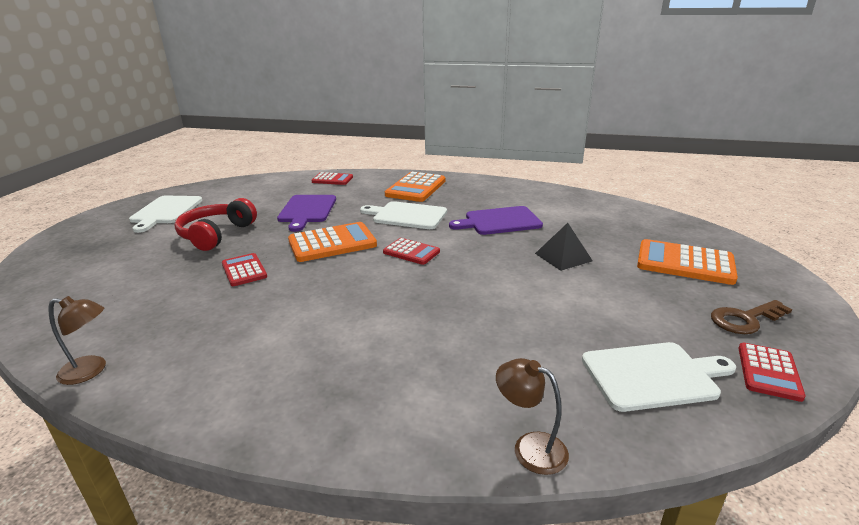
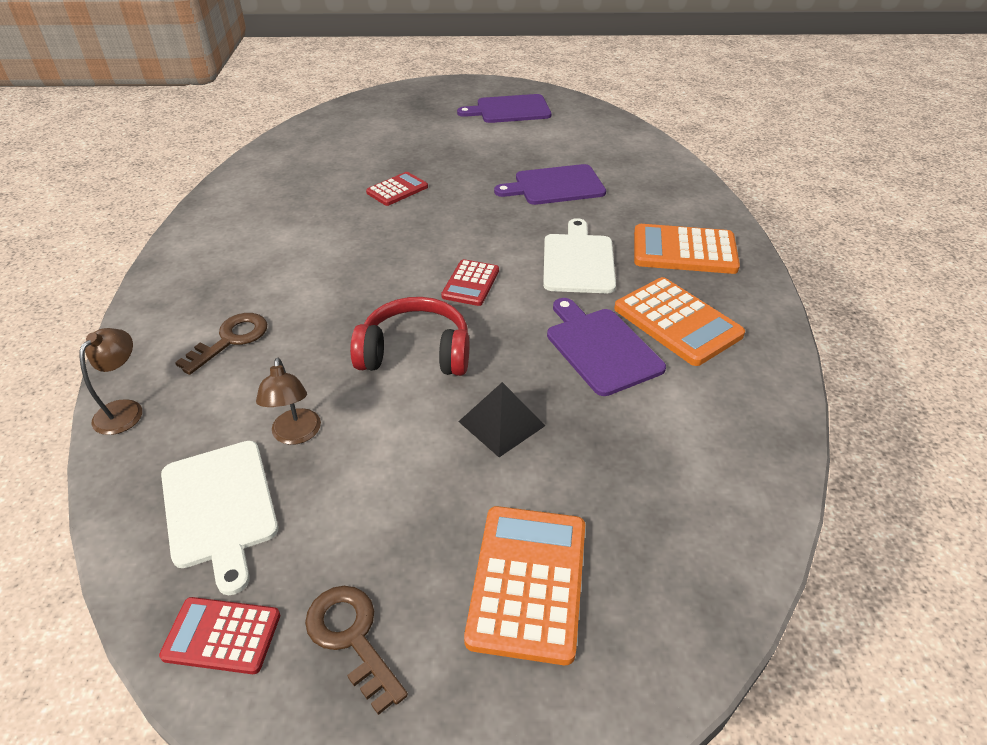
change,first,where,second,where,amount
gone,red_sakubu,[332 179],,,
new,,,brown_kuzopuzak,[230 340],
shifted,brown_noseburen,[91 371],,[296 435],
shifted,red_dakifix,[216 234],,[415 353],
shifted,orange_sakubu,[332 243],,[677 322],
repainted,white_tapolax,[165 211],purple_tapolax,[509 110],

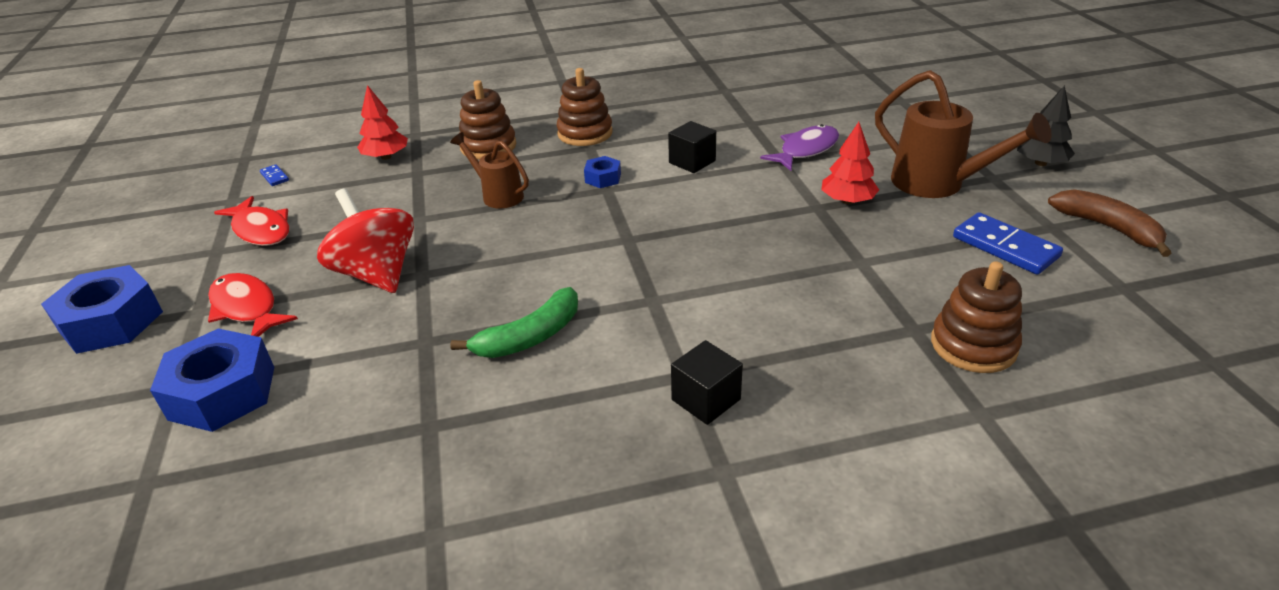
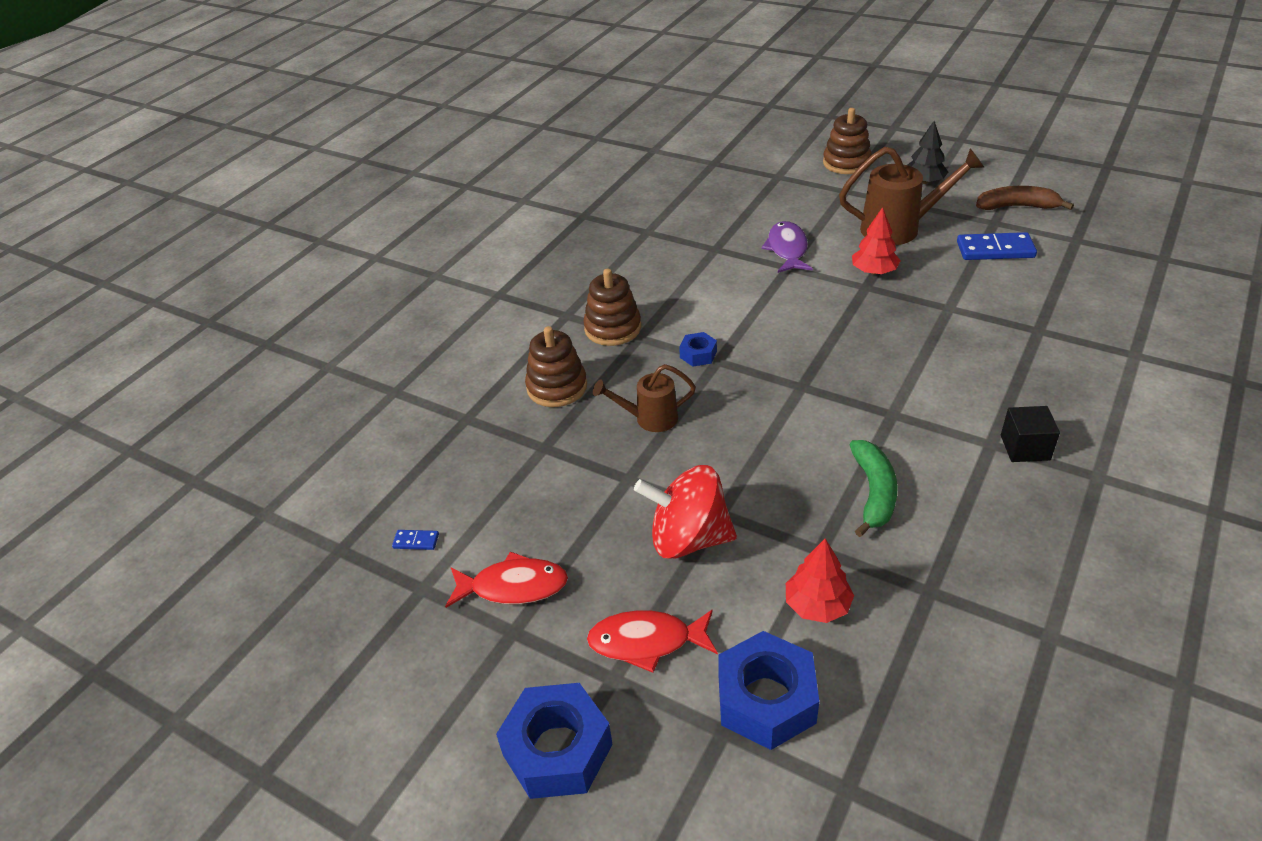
change,first,where,second,where,amount
gone,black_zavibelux,[692 162],,,
shifted,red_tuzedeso,[386 157],,[817 605],
shifted,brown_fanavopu,[973 345],,[846 163],

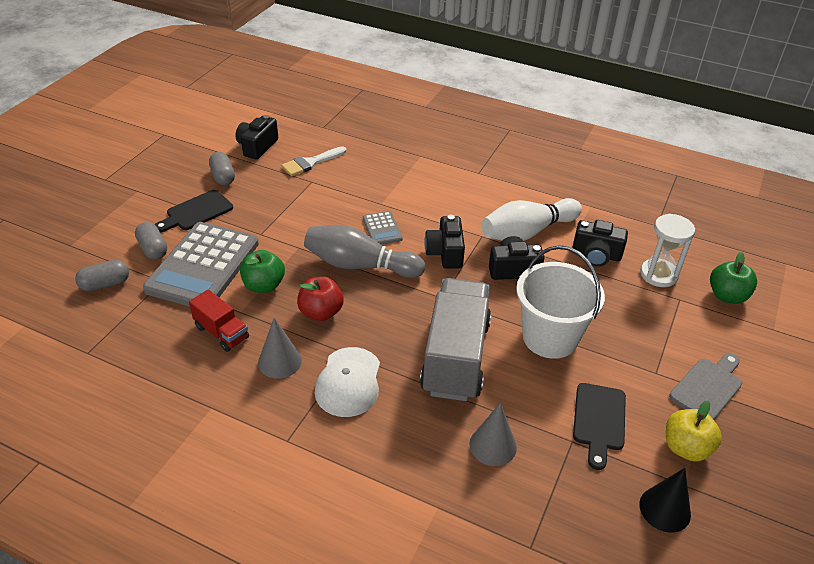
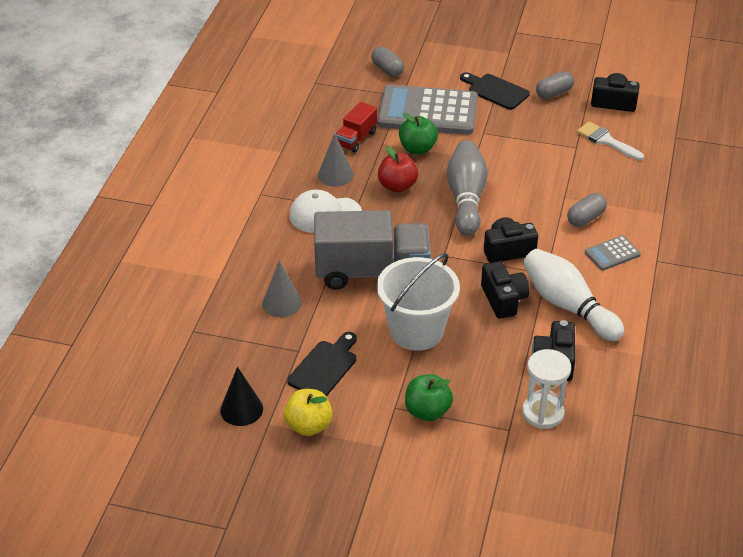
change,first,where,second,where,amount
gone,grey_tapolax,[708 387],,,
shifted,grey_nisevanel,[153 249],,[585 218],
shifted,grey_sakubu,[382 229],,[612 253],
shifted,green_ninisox,[727 296],,[427 411],
rotated,black_tapolax,[599 420],,[324 367],120 degrees clockwise

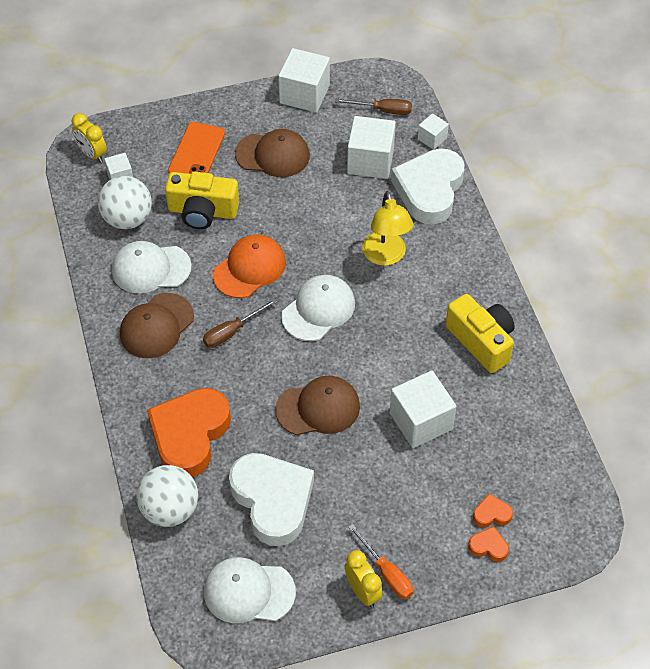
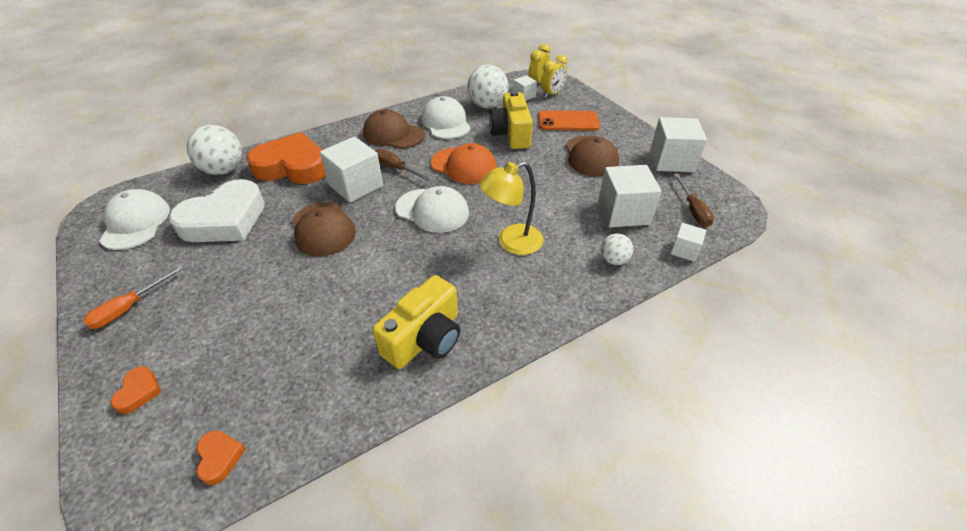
change,first,where,second,where,amount
shifted,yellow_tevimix,[362 591],,[552 94],
shifted,white_zavibelux,[421 421],,[356 185],
shifted,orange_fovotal,[491 514],,[220 458],
swapped,white_fovotal,[429 190],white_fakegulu,[613 260],

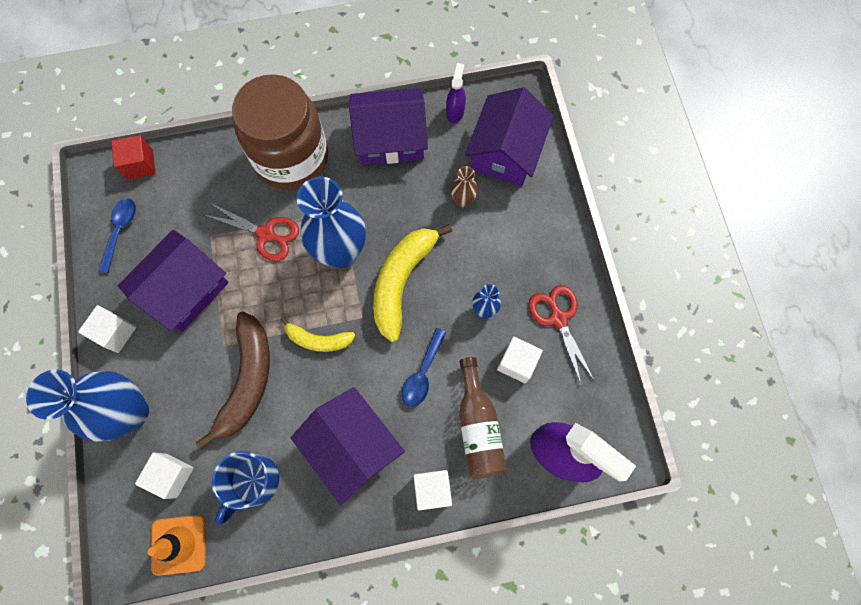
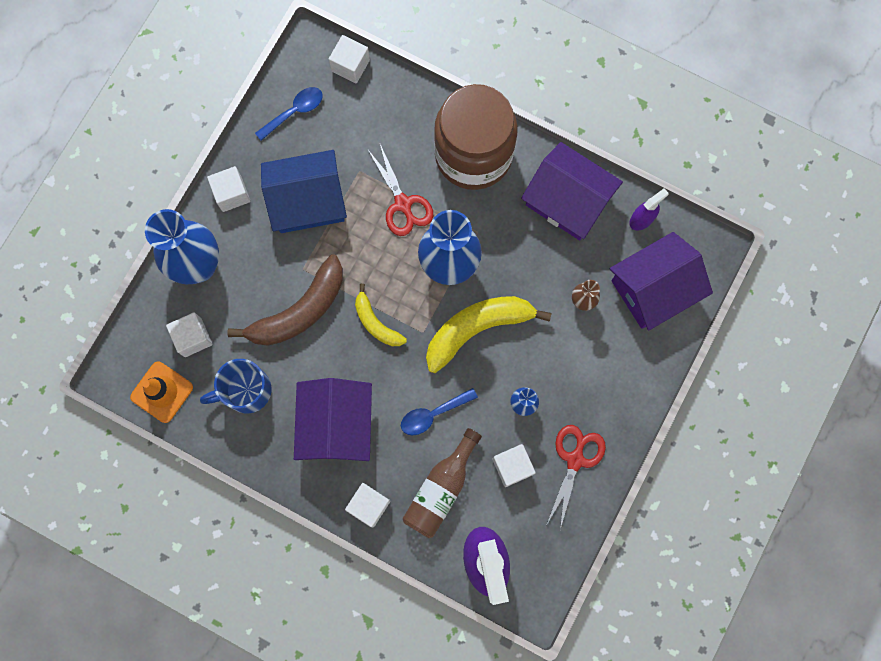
change,first,where,second,where,amount
repainted,red_zavibelux,[140 164],white_zavibelux,[350 65],
repainted,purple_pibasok,[185 289],blue_pibasok,[307 200],

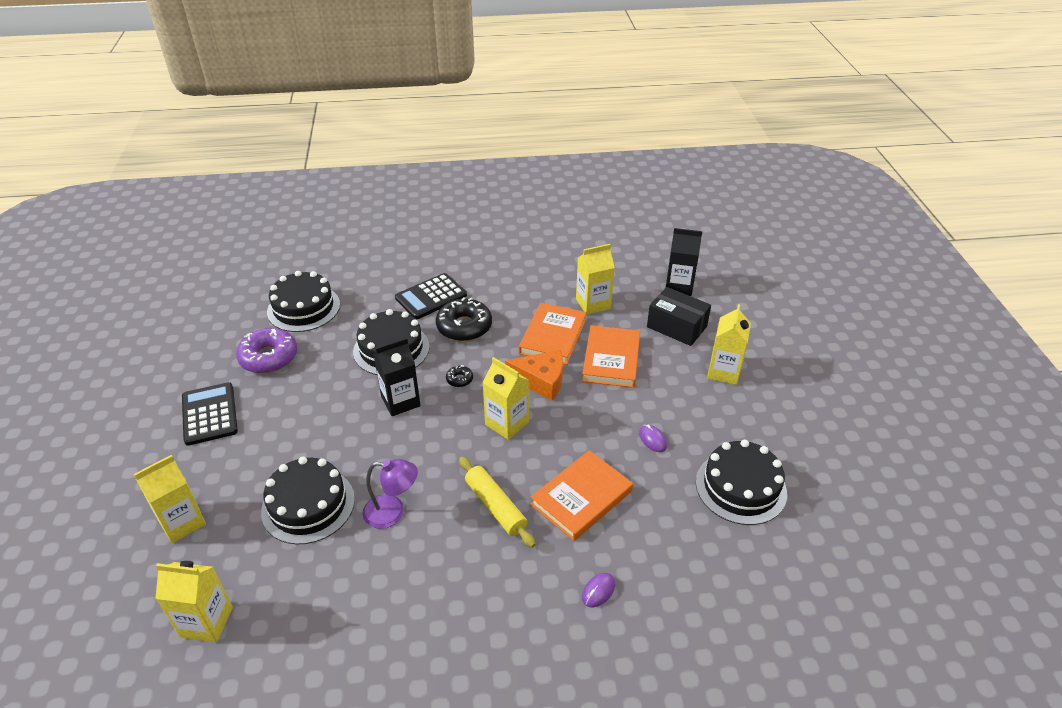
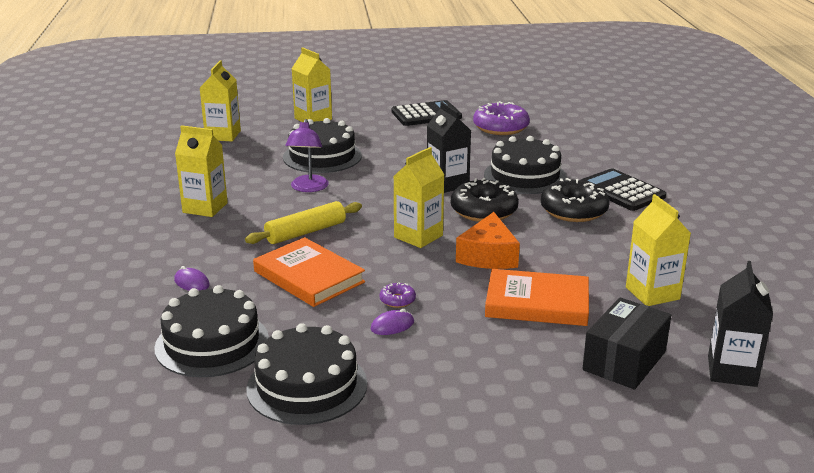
change,first,where,second,where,amount
gone,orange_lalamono,[552 336],,,
new,,,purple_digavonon,[397 300],
shifted,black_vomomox,[303 308],,[212 343],
shifted,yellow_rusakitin,[723 372],,[205 208],
scaled,black_digavonon,[459 379],,[484 210],x2.20

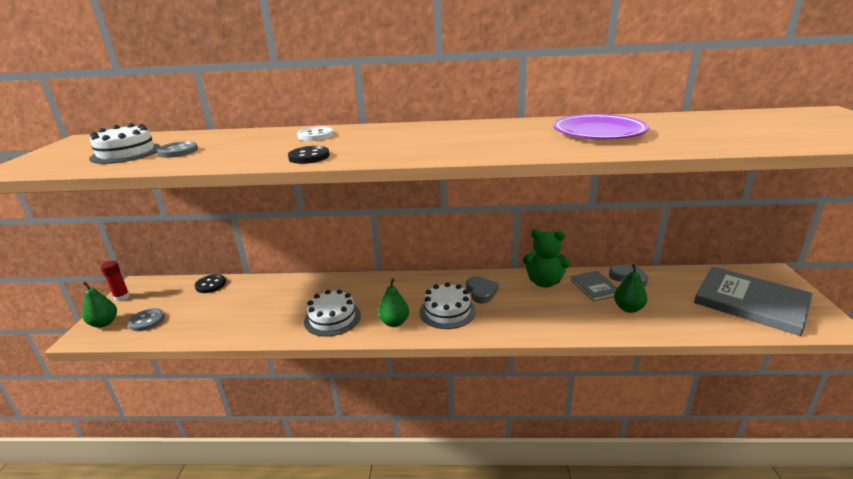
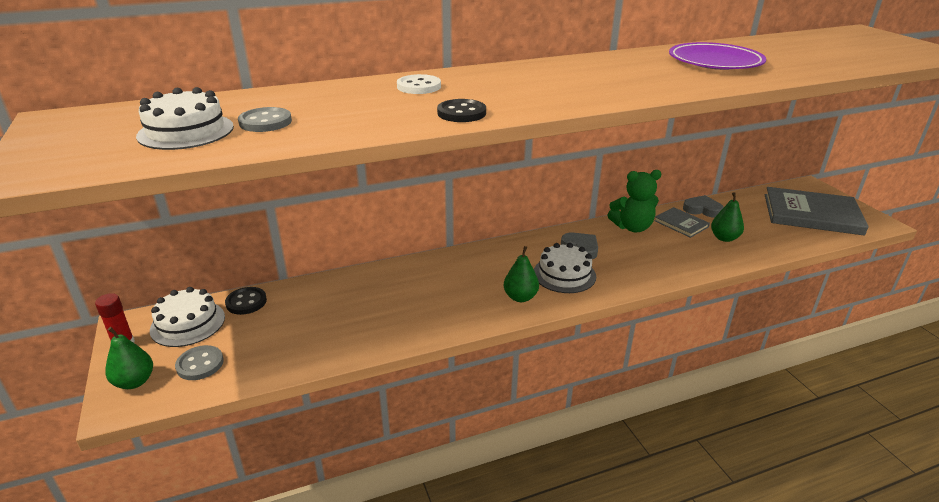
change,first,where,second,where,amount
shifted,white_vomomox,[332 318],,[188 323],

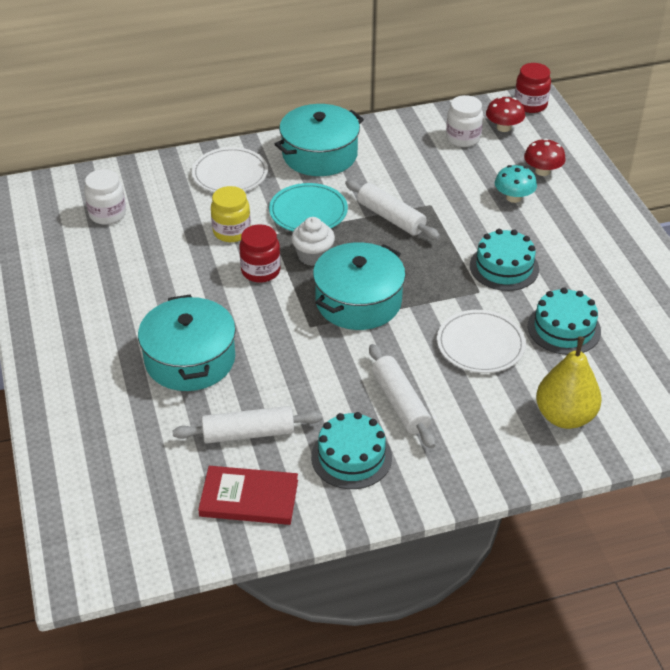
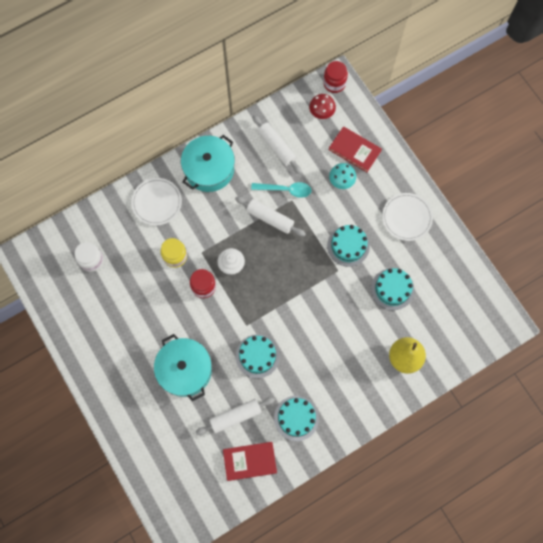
change,first,where,second,where,amount
gone,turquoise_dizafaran,[308 211],,,
gone,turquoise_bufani,[358 301],,,
gone,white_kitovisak,[463 138],,,
new,,,turquoise_vomomox,[257 356],
new,,,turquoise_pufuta,[285 190],
shifted,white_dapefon,[400 403],,[276 147],
shifted,white_dizafaran,[480 344],,[407 217],
swapped,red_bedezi,[542 171],red_lalamono,[354 150],

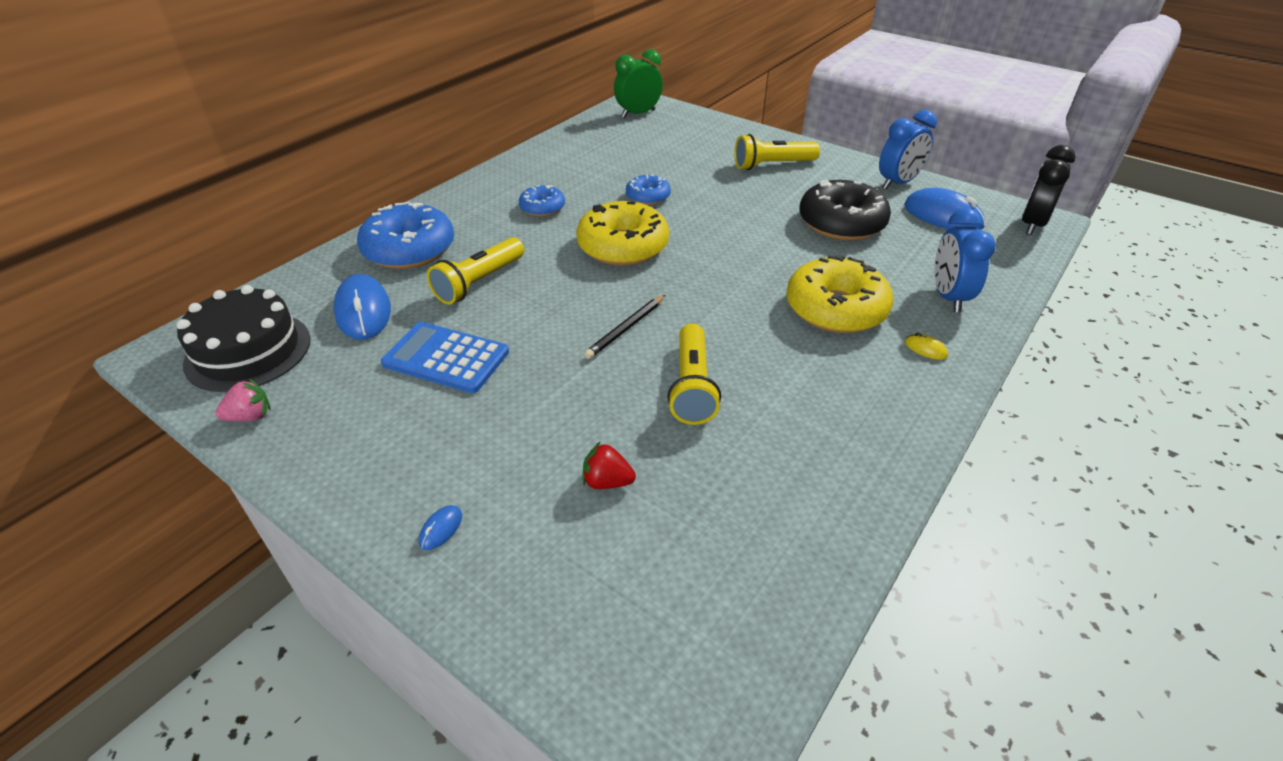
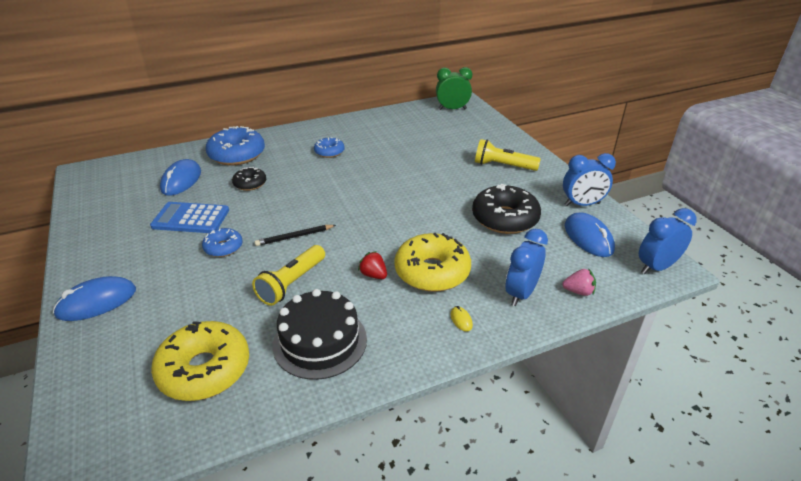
change,first,where,second,where,amount
shifted,black_vomomox,[248 351],,[320 341],
shifted,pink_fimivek,[250 416],,[578 291],
shifted,yellow_digavonon,[623 246],,[204 369],
shifted,red_fimivek,[607 482],,[373 275],
shifted,blue_digavonon,[648 197],,[223 247],
swapped,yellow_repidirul,[479 282],black_digavonon,[250 184],
repainted,black_tevimix,[1032 224],blue_tevimix,[656 267],
rotated,blue_sakubu,[446 358],,[191 218],45 degrees counterclockwise
scaled,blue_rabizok,[441 529],,[97 302],x2.35

